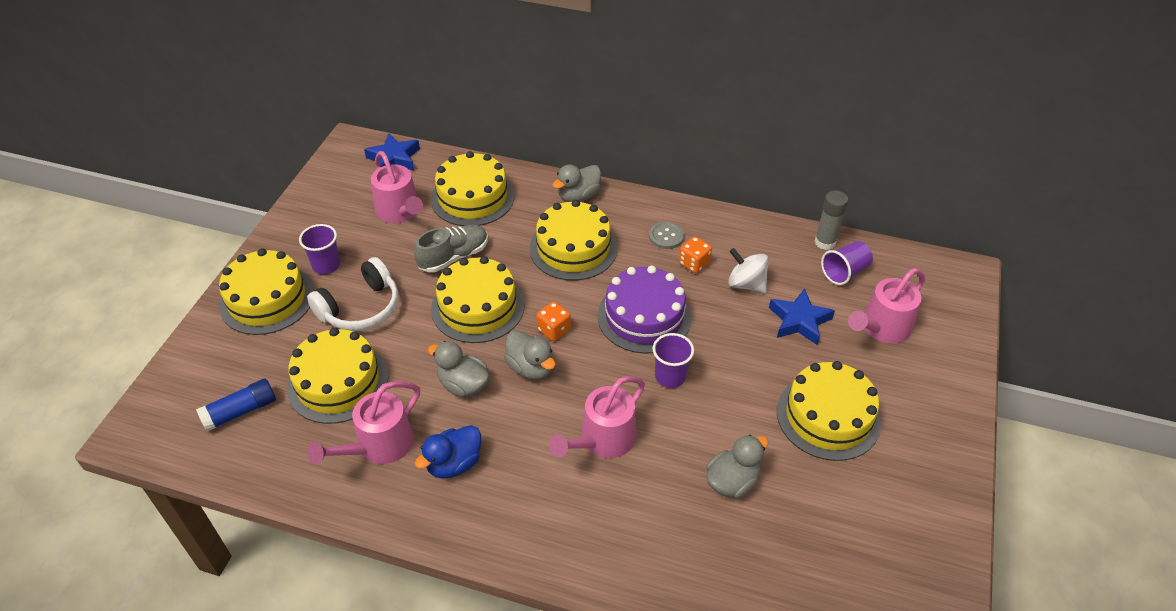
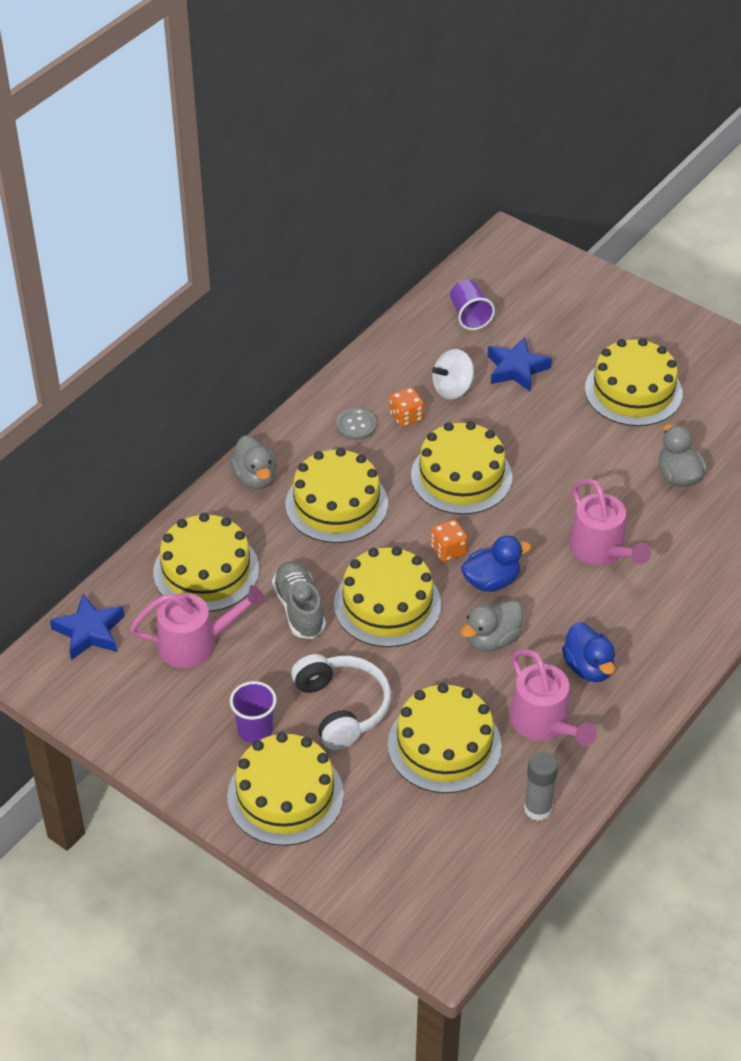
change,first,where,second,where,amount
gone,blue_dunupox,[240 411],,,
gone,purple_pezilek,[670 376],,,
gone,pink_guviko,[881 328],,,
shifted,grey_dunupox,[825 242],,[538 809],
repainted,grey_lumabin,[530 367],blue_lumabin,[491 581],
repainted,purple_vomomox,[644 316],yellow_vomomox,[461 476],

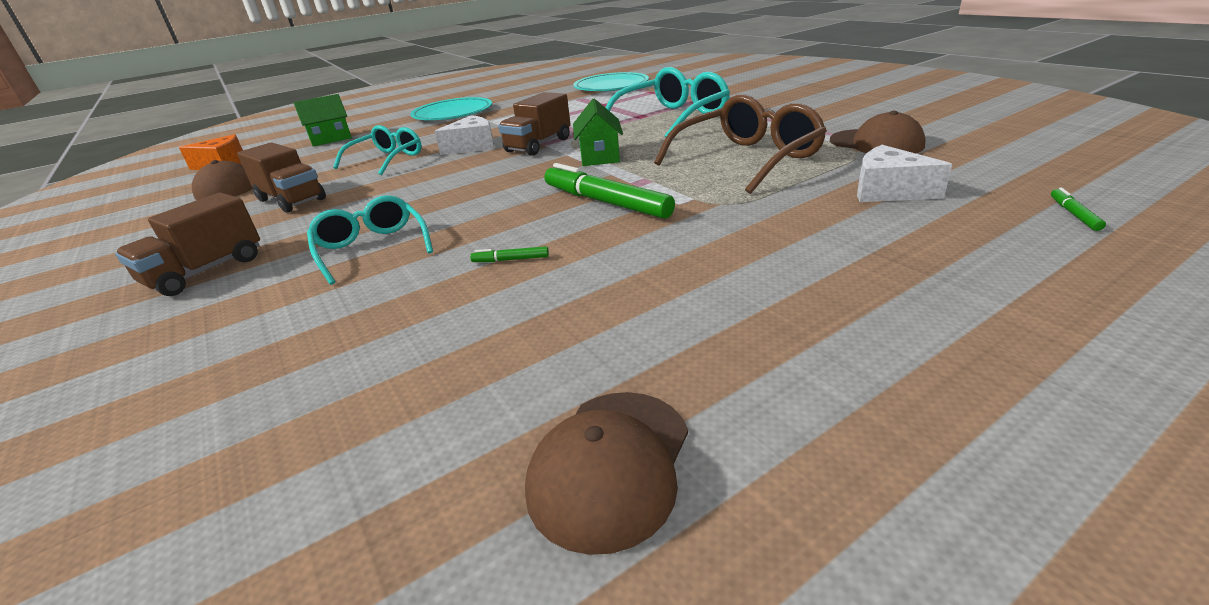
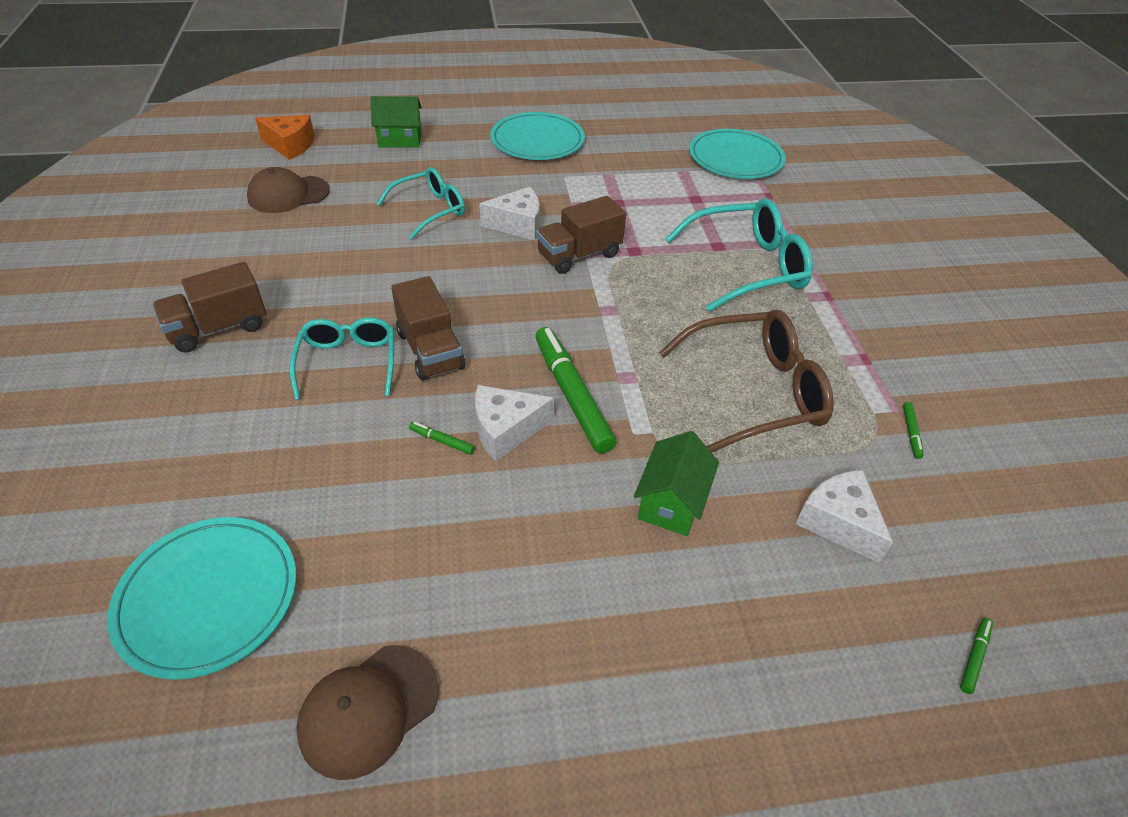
change,first,where,second,where,amount
new,,,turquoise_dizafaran,[208 597],
new,,,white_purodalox,[506 430],
shifted,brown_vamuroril,[291 200],,[430 350],
shifted,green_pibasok,[599 156],,[671 502],
swapped,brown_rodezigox,[876 143],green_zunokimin,[911 433],

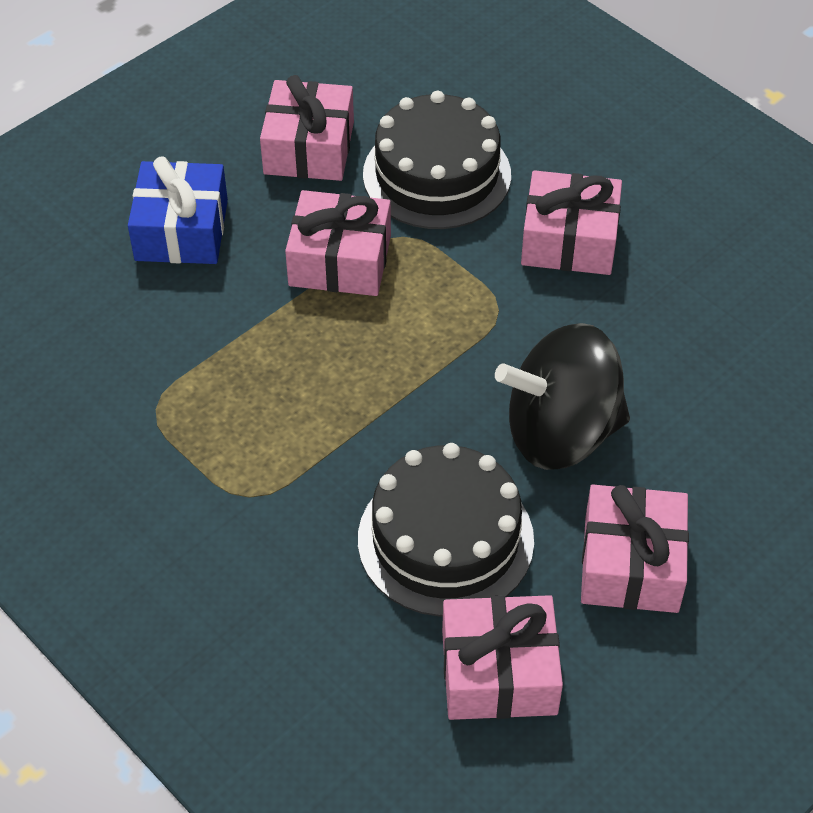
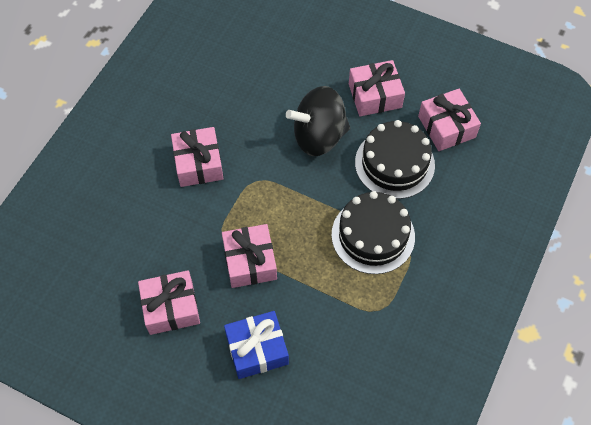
change,first,where,second,where,amount
shifted,black_vomomox,[437 175],,[373 235],
rotated,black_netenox,[561 433],,[319 136],105 degrees clockwise

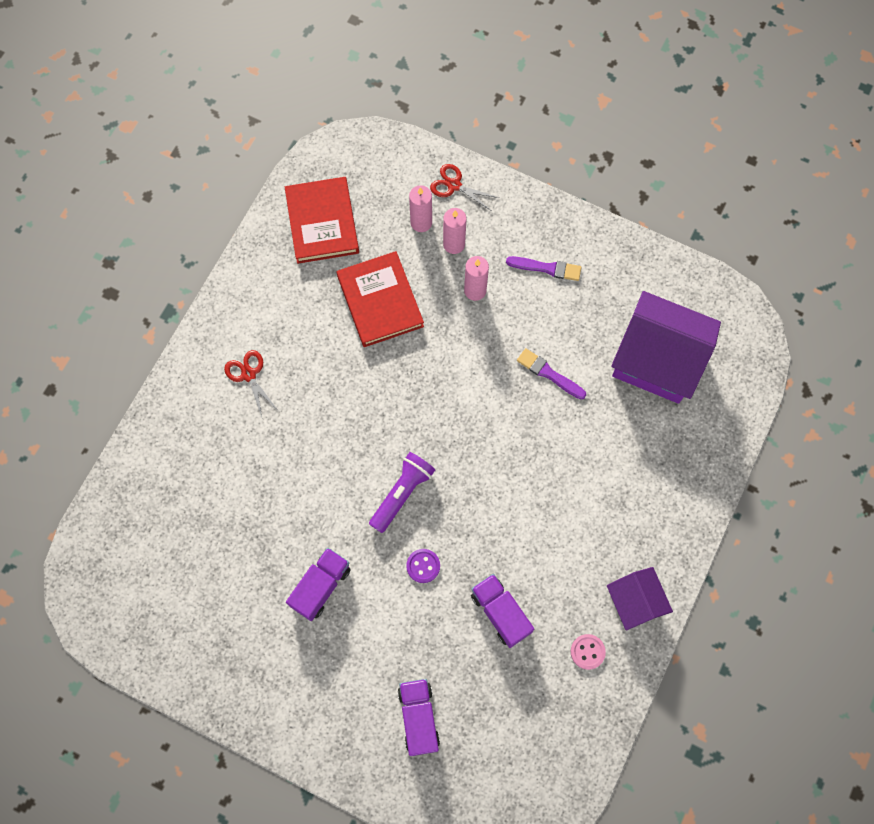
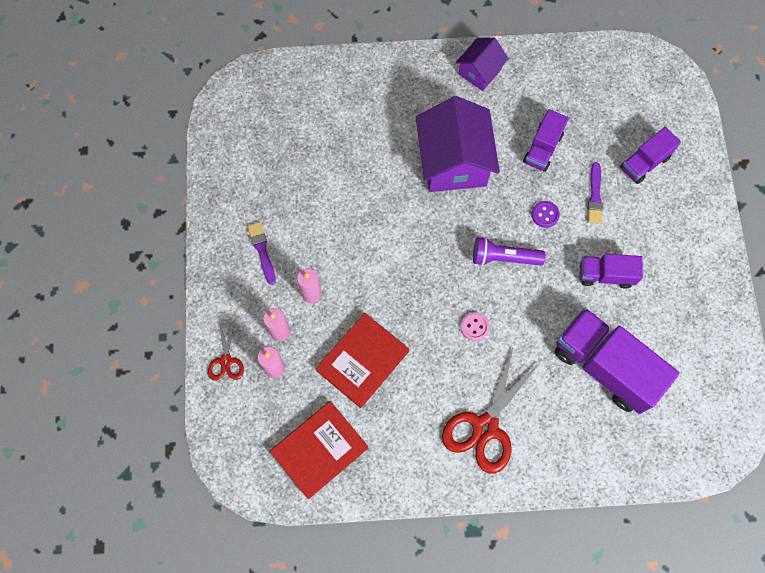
change,first,where,second,where,amount
new,,,purple_vamuroril,[605 366],
shifted,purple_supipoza,[549 373],,[595 196],
shifted,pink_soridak,[587 652],,[474 327],
shifted,purple_pibasok,[657 360],,[454 162],
scaled,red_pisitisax,[249 374],,[485 427],x1.94

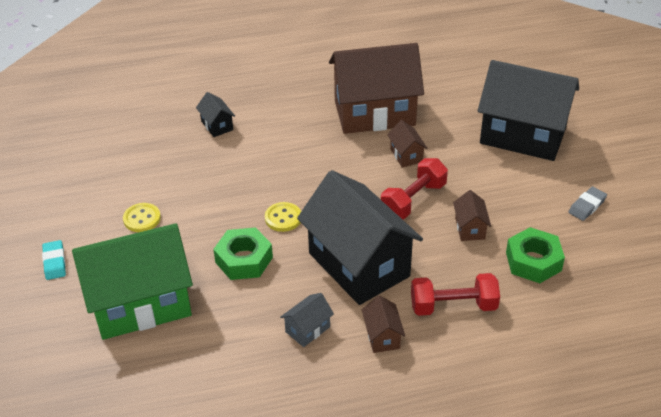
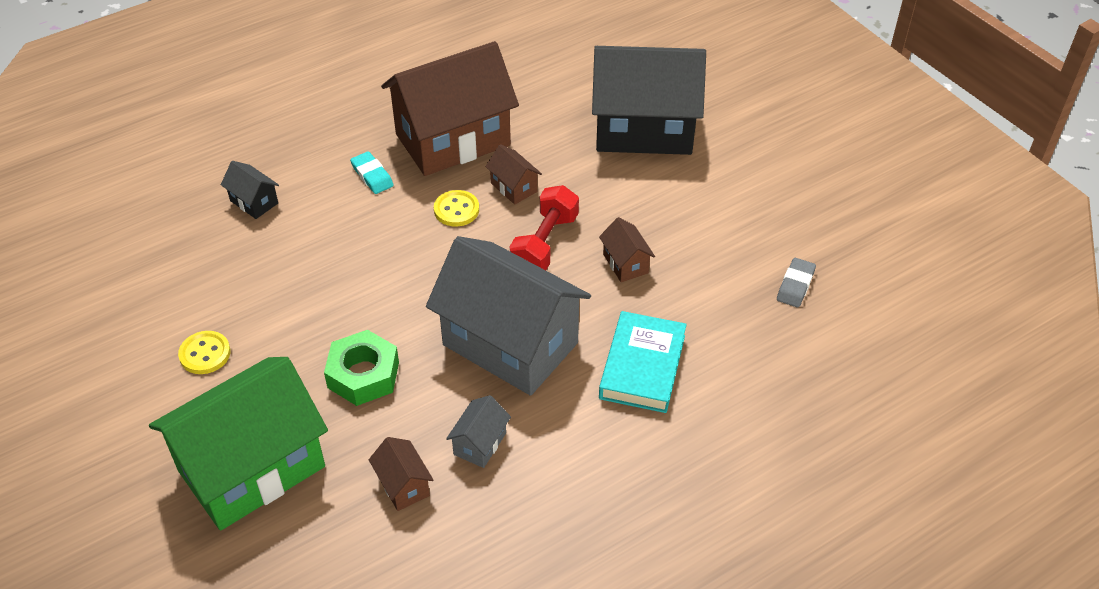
change,first,where,second,where,amount
gone,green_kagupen,[533 261],,,
shifted,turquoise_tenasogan,[54 262],,[372 176],
shifted,yellow_soridak,[283 218],,[456 210],
shifted,brown_pibasok,[382 336],,[403 485],
shifted,grey_tenasogan,[587 206],,[795 285],
swapped,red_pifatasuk,[453 306],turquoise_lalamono,[642 367],
repainted,black_pibasok,[359 264],grey_pibasok,[510 344],

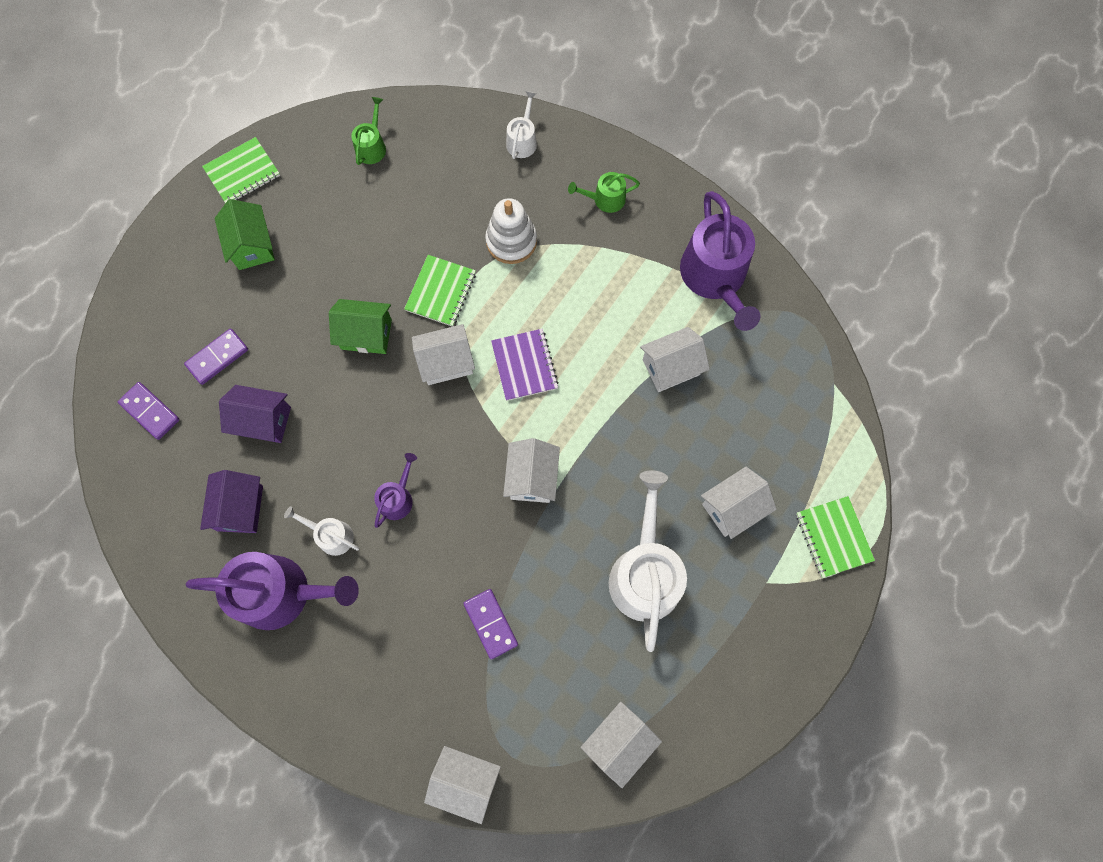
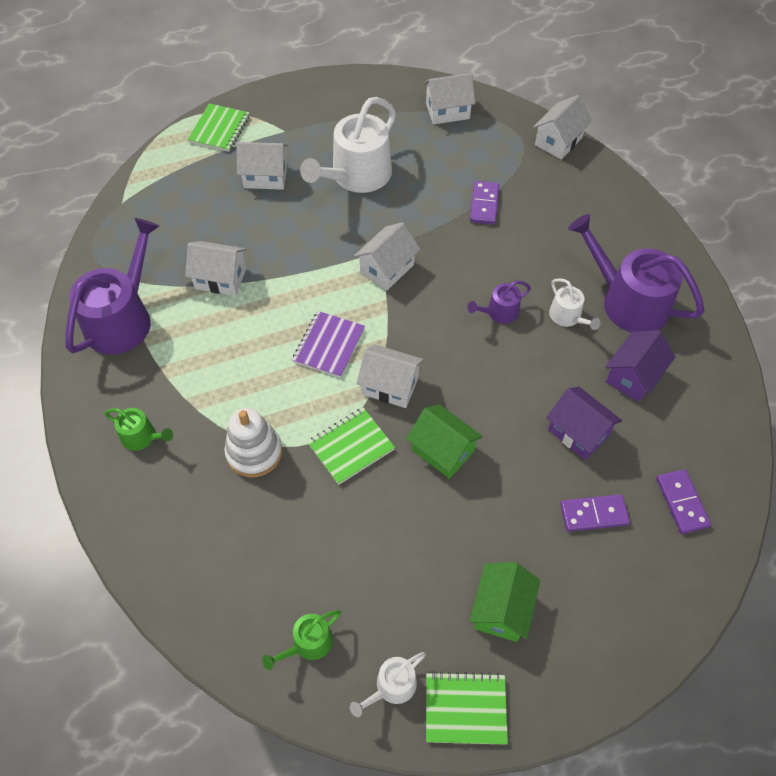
change,first,where,second,where,amount
shifted,white_guviko,[522 140],,[392 687],
rotated,white_pibasok,[465 780],,[558 141],75 degrees clockwise

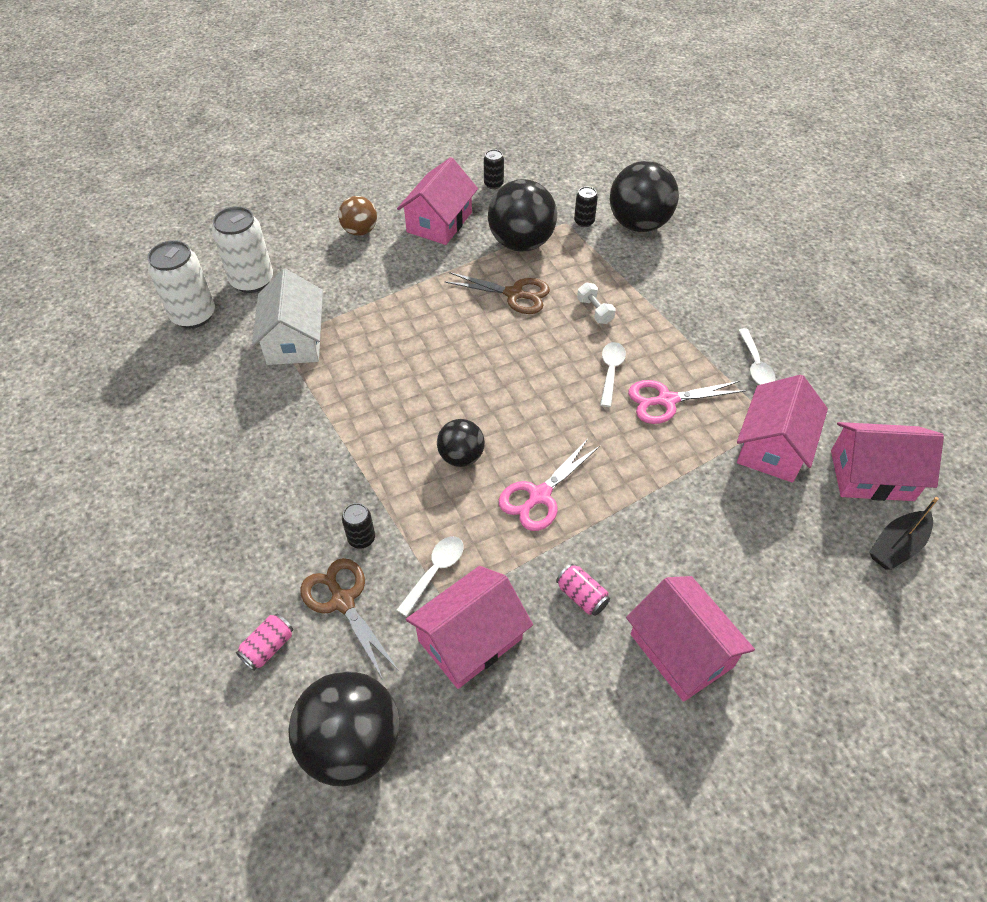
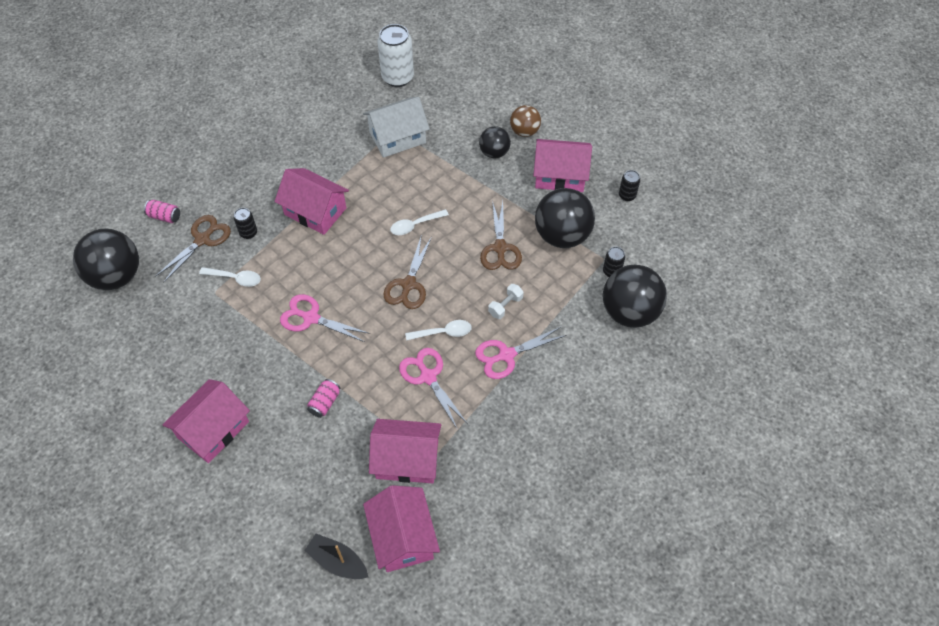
change,first,where,second,where,amount
gone,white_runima,[252 281],,,
new,,,brown_pisitisax,[408 284],
new,,,pink_pisitisax,[506 355],
shifted,pink_pibasok,[470 639],,[315 211],
shifted,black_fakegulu,[461 456],,[494 152],
shifted,pink_runima,[581 596],,[325 402],
shifted,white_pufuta,[755 365],,[415 225],

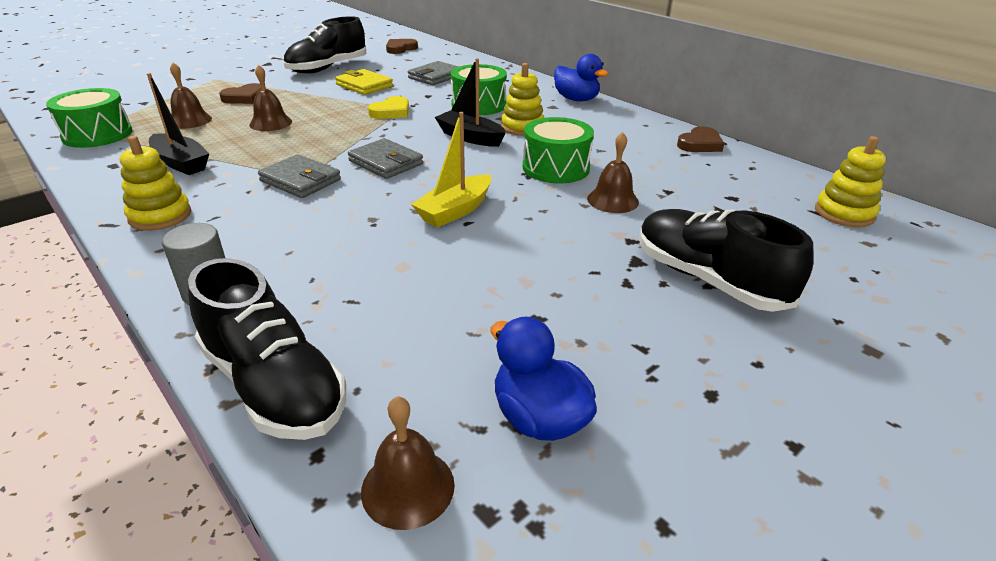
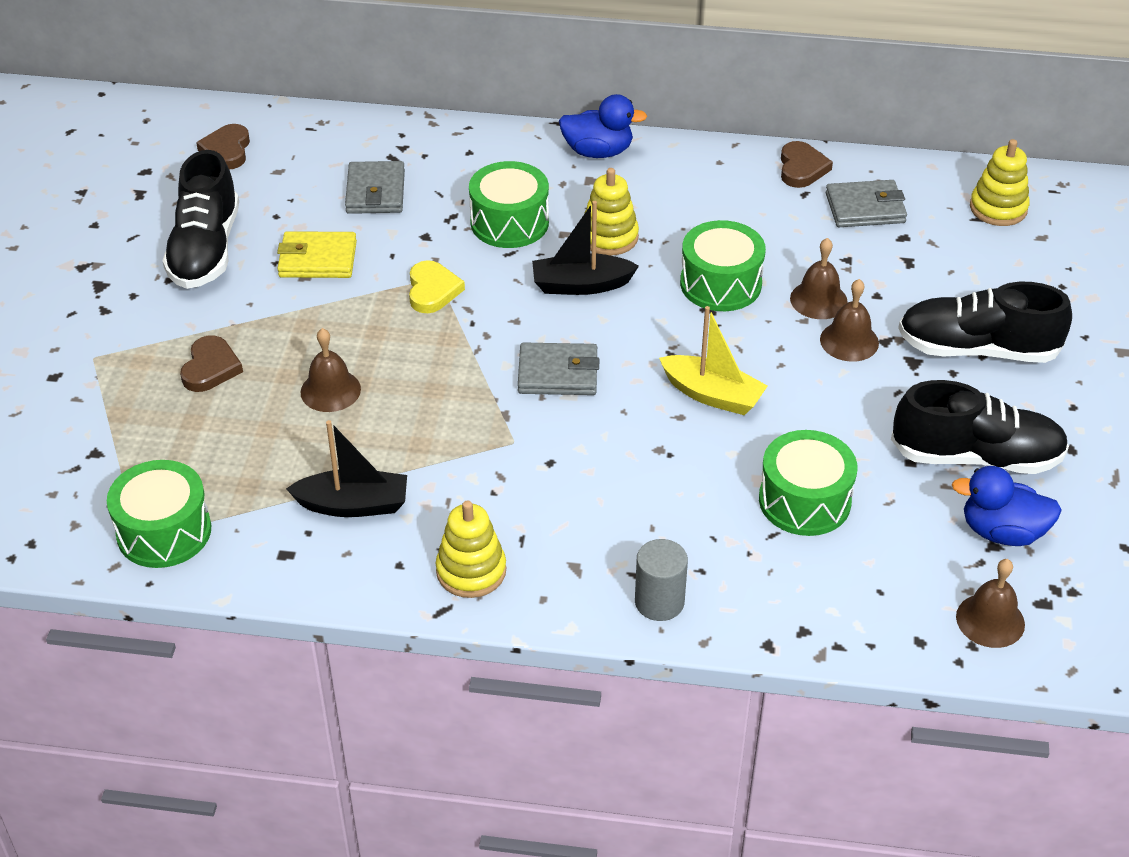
change,first,where,second,where,amount
new,,,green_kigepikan,[804 500],
shifted,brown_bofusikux,[190 120],,[849 341],
shifted,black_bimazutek,[274 385],,[976 457],
shifted,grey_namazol,[300 180],,[865 208],
rotated,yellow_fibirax,[455 211],,[712 395],60 degrees counterclockwise

